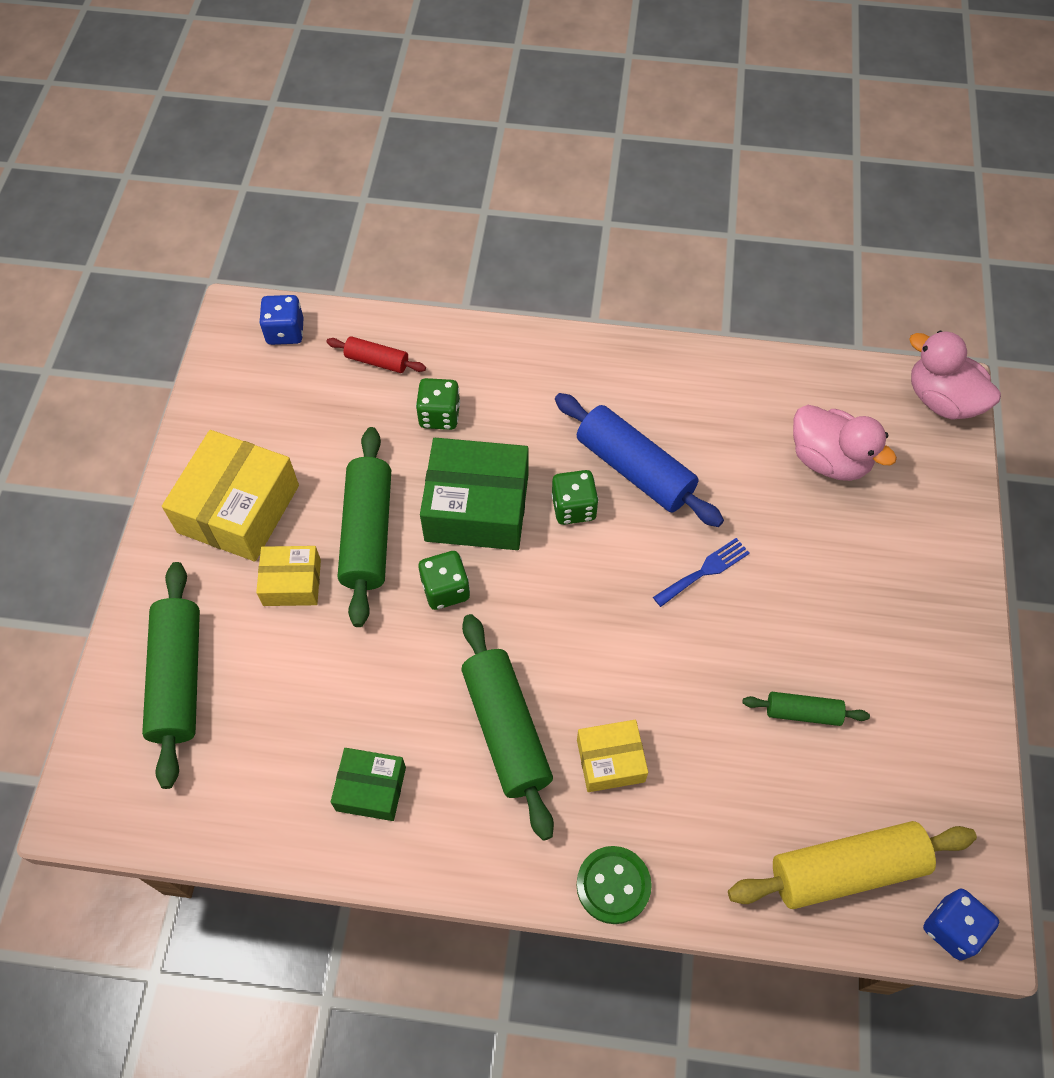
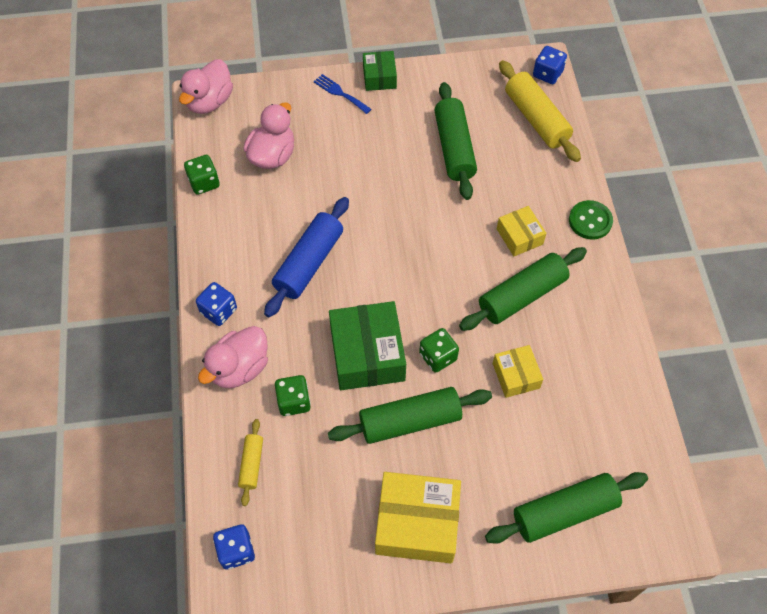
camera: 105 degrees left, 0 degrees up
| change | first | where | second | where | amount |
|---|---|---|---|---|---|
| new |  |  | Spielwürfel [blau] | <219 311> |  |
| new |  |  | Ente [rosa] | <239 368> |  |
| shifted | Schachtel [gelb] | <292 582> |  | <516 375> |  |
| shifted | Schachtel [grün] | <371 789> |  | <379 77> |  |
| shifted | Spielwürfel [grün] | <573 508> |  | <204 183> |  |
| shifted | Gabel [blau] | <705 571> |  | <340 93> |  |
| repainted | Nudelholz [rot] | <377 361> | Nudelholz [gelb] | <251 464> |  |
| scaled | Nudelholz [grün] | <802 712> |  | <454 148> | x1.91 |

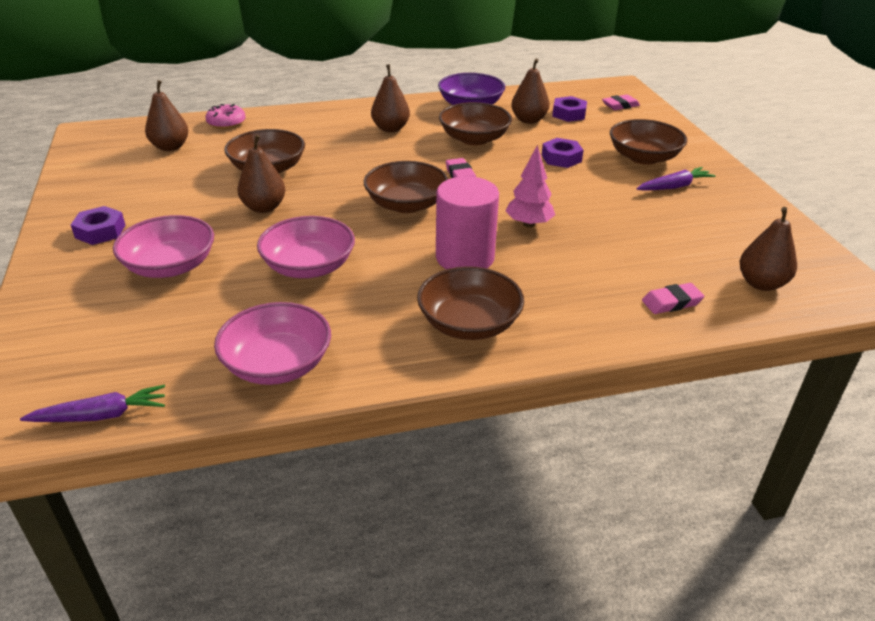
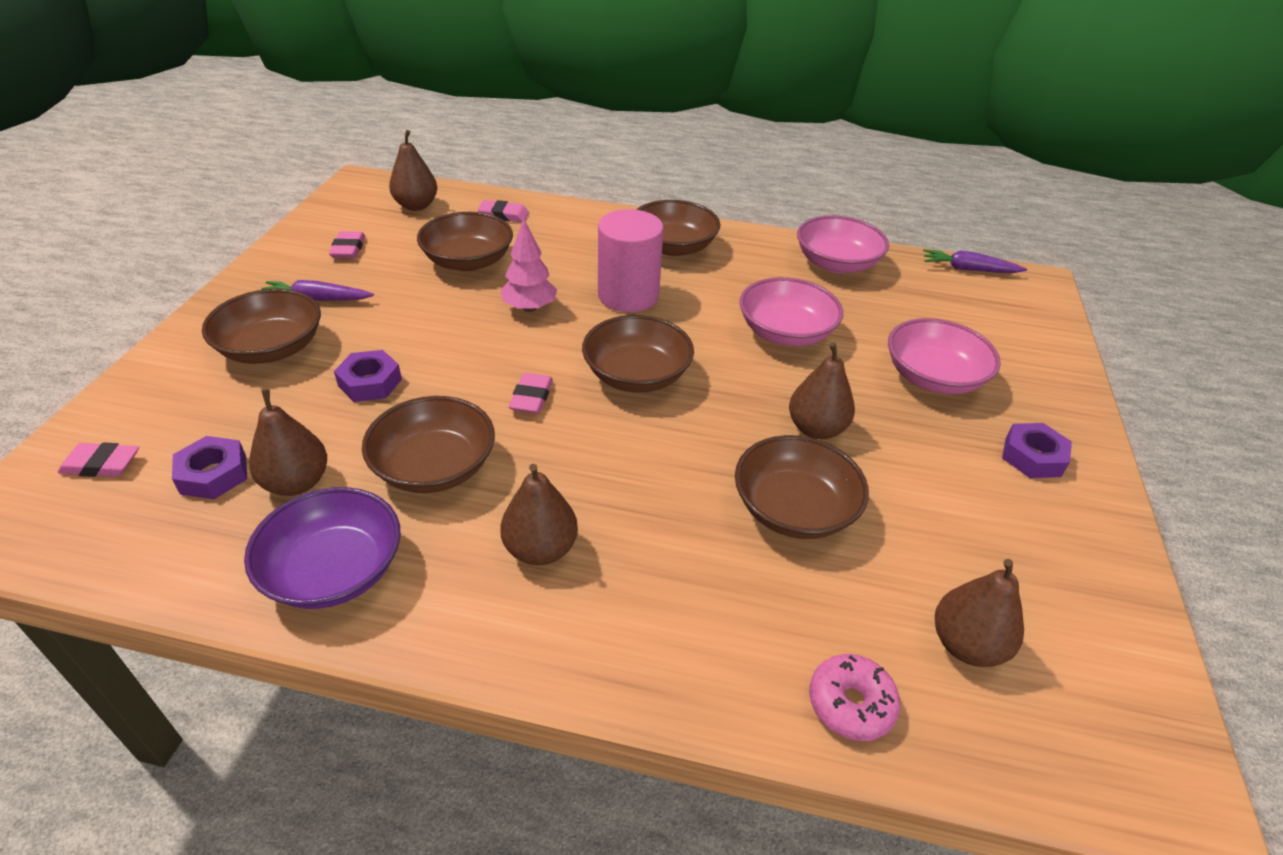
camera: 155 degrees left, 5 degrees up
| change | first | where | second | where | amount |
|---|---|---|---|---|---|
| new |  |  | Radiergummi [rosa] | <348 249> |  |
| new |  |  | Schüssel [braun] | <468 261> |  |

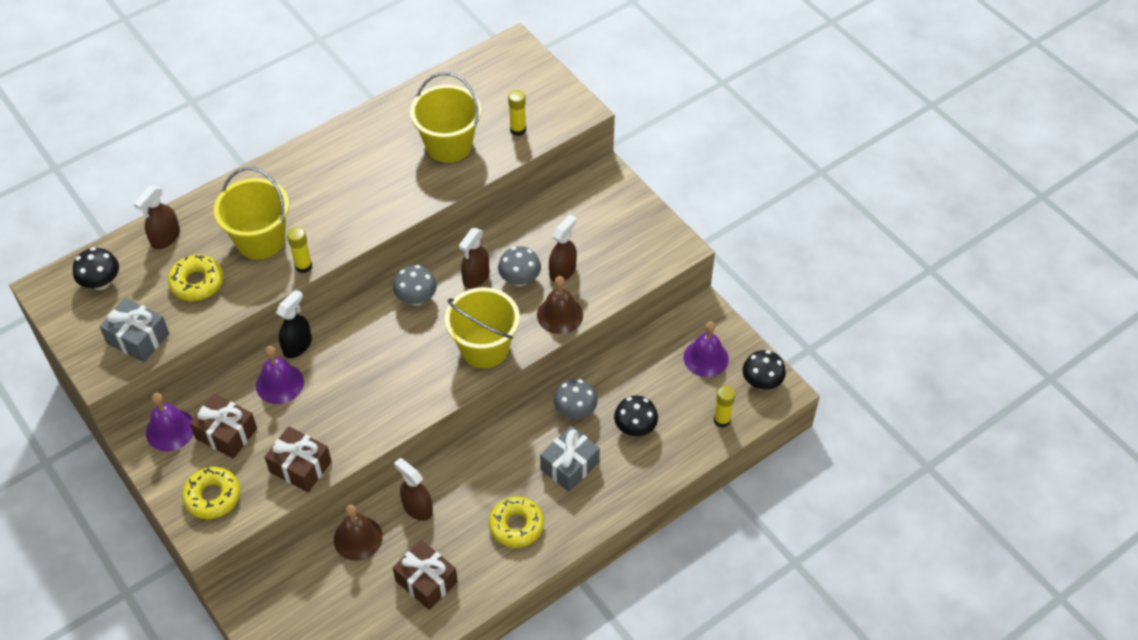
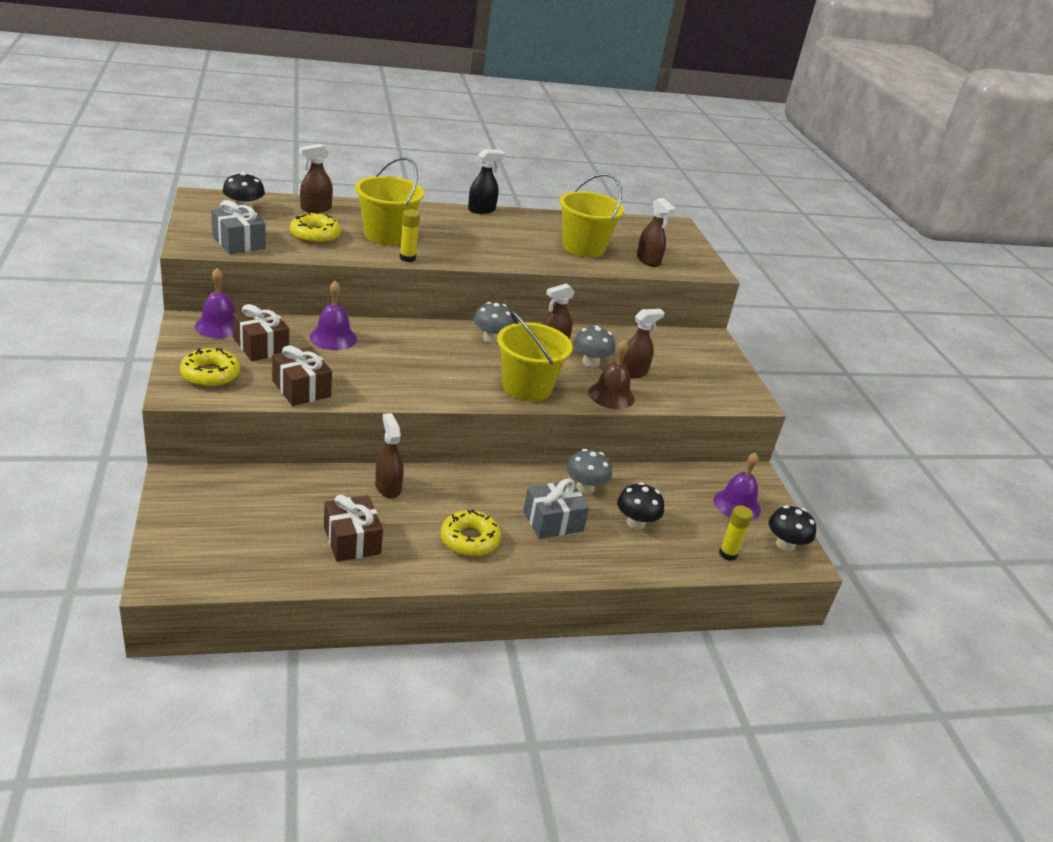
camera: 20 degrees right, 20 degrees down
| change | first | where | second | where | amount |
|---|---|---|---|---|---|
| gone | Glocke [braun] | <358 538> |  |  |  |
| shifted | Sprühflasche [schwarz] | <297 345> |  | <481 210> |  |
| swapped | Klebestift [gelb] | <518 129> | Sprühflasche [braun] | <648 260> |  |

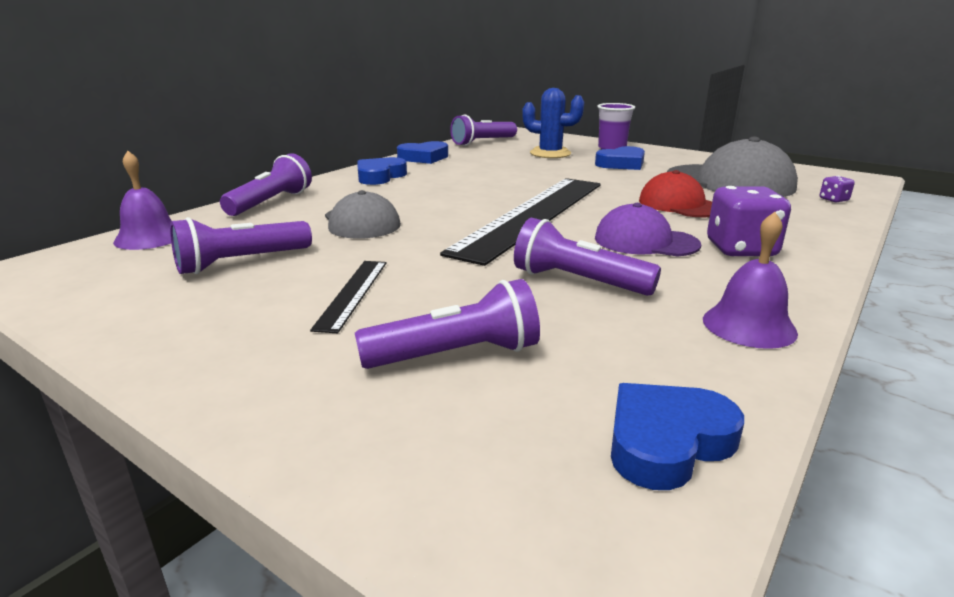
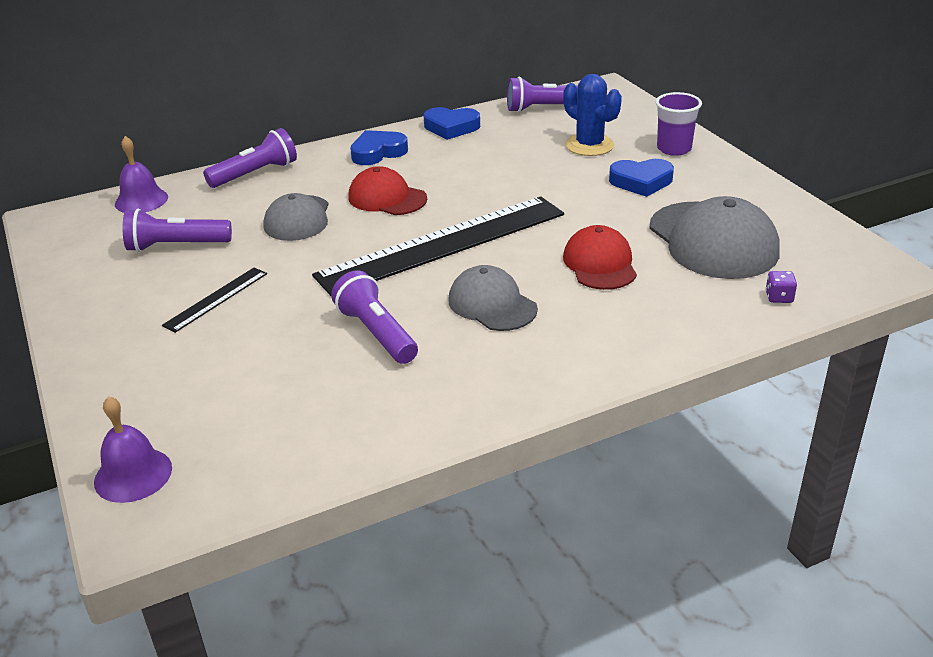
camera: 30 degrees right, 10 degrees up
| change | first | where | second | where | amount |
|---|---|---|---|---|---|
| gone | Taschenlampe [lila] | <456 355> |  |  |  |
| gone | Herz [blau] | <666 442> |  |  |  |
| gone | Spielwürfel [lila] | <741 249> |  |  |  |
| new |  |  | Kappe [rot] | <387 198> |  |
| shifted | Glocke [lila] | <749 325> |  | <133 474> |  |
| repainted | Kappe [lila] | <645 241> | Kappe [grau] | <492 304> |  |

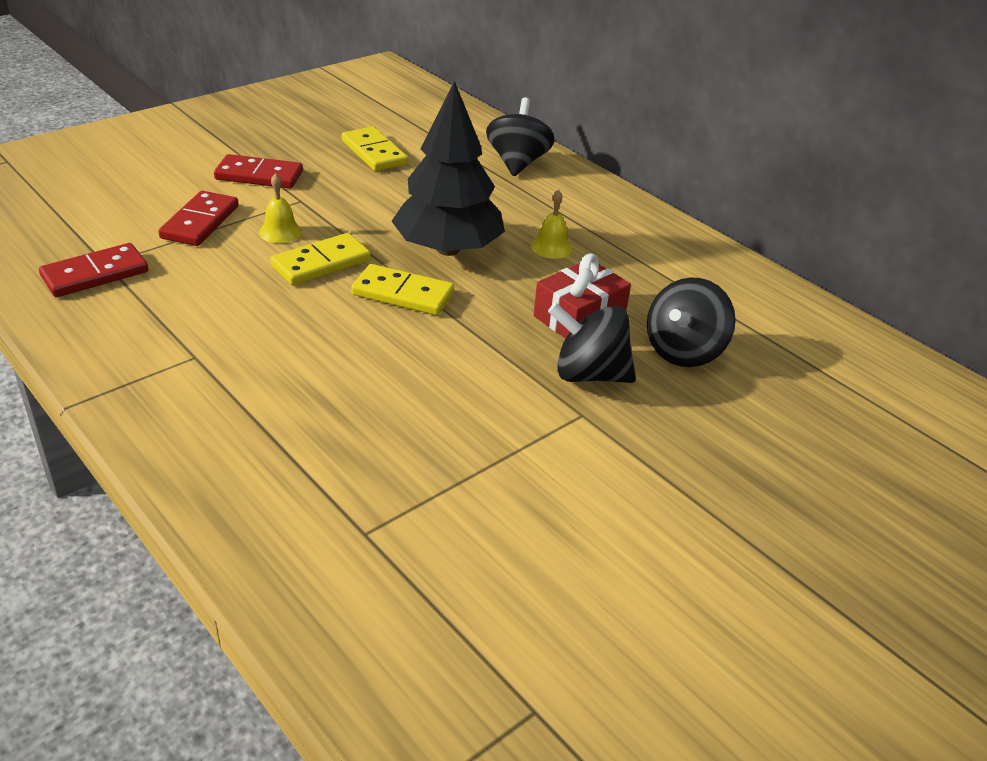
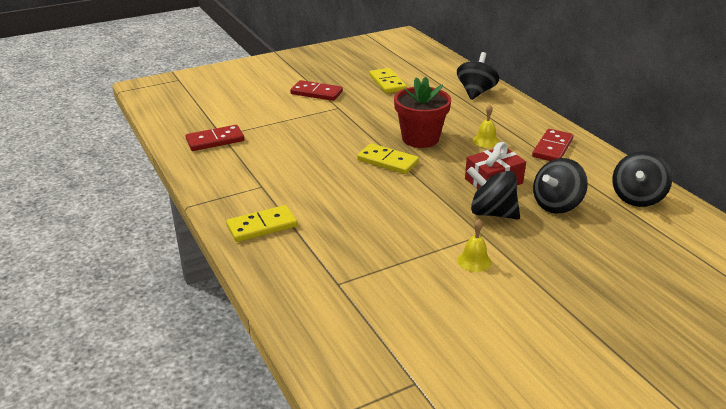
camera: 15 degrees right, 5 degrees down
| change | first | where | second | where | amount |
|---|---|---|---|---|---|
| new |  |  | Kreisel [schwarz] | <637 198> |  |
| shifted | Dominostein [rot] | <200 222> |  | <552 148> |  |
| shifted | Glocke [gelb] | <280 232> |  | <474 261> |  |
| shifted | Dominostein [gelb] | <321 263> |  | <262 226> |  |
| swapped | Baum [schwarz] | <447 249> | Blumentopf [rot] | <420 138> |  |

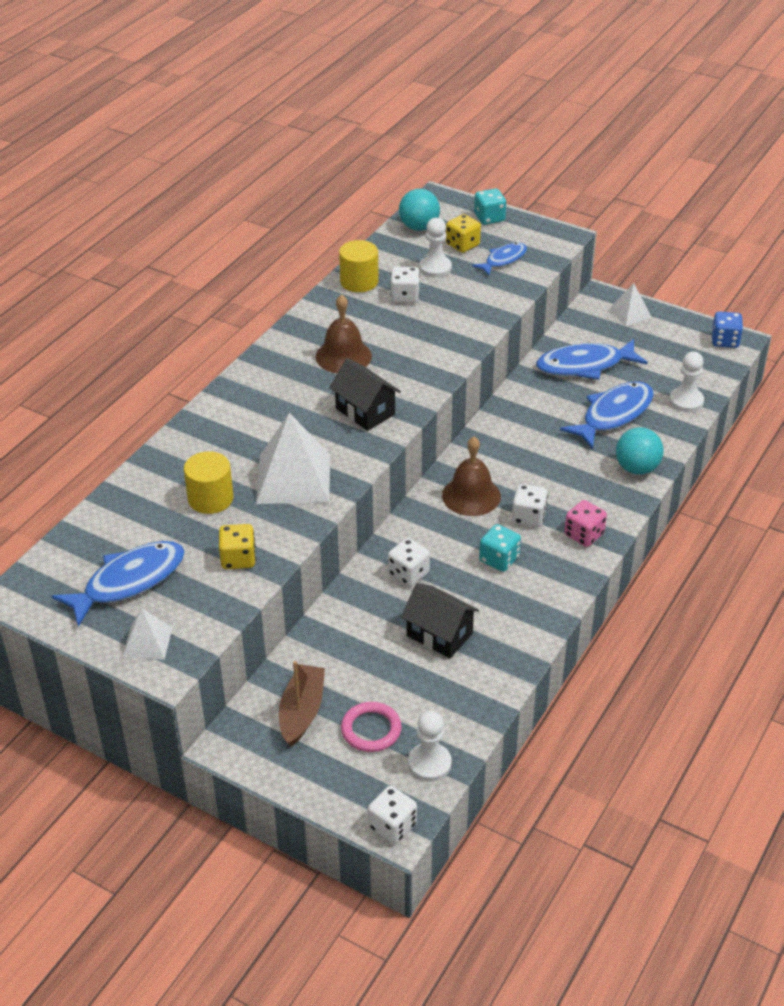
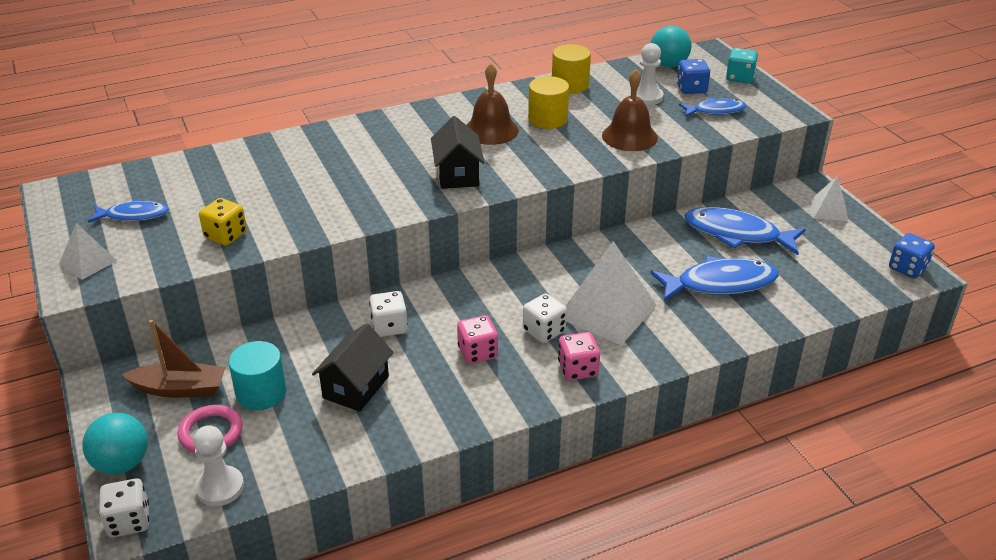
camera: 35 degrees right, 5 degrees down
| change | first | where | second | where | amount |
|---|---|---|---|---|---|
| gone | Spielwürfel [weiß] | <405 296> |  |  |  |
| gone | Bauer [weiß] | <686 401> |  |  |  |
| new |  |  | Vollzylinder [türkis] | <261 393> |  |
| shifted | Vollzylinder [gelb] | <210 498> |  | <547 119> |  |
| shifted | Pyramide [weiß] | <294 478> |  | <607 311> |  |
| shifted | Glocke [braun] | <471 495> |  | <629 136> |  |
| shifted | Ball [türkis] | <637 468> |  | <122 464> |  |
| repainted | Spielwürfel [gelb] | <462 245> | Spielwürfel [blau] | <691 89> |  |
| repainted | Spielwürfel [türkis] | <499 559> | Spielwürfel [rosa] | <477 352> |  |
| rotated | Boot [braun] | <302 711> |  | <180 389> | 45 degrees clockwise |
| rotated | Haus [schwarz] | <439 634> |  | <356 387> | 45 degrees clockwise |
| scaled | Fisch [blau] | <128 582> |  | <133 215> | x0.60 |

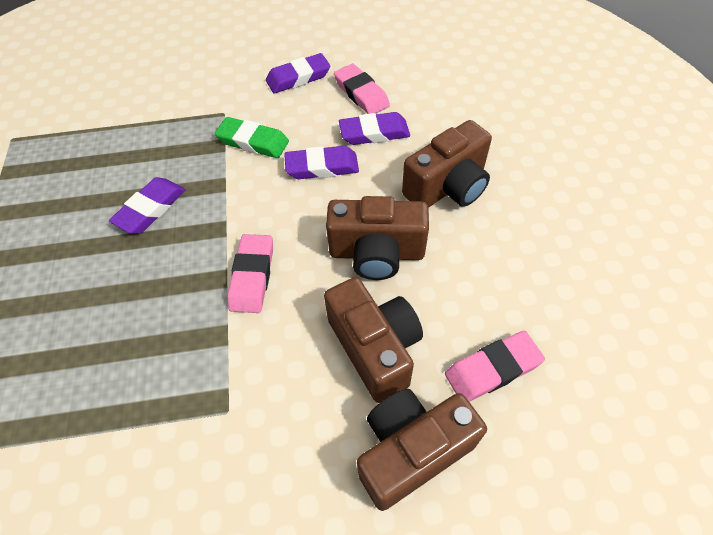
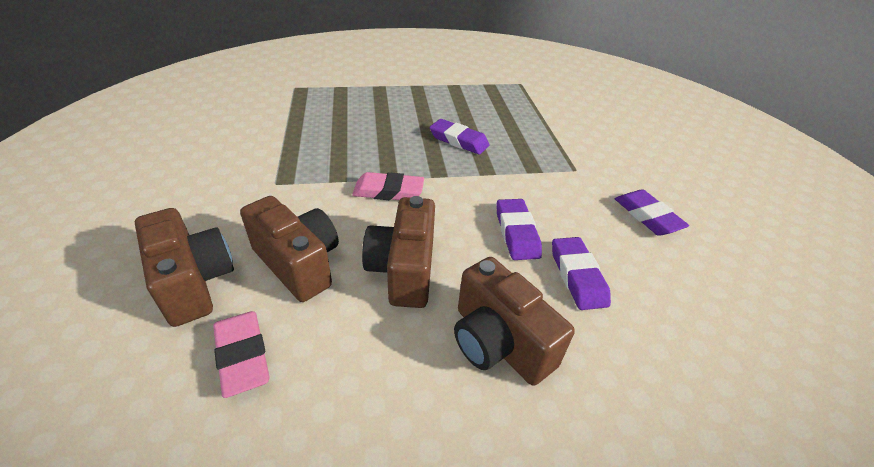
camera: 85 degrees right, 15 degrees down
| change | first | where | second | where | amount |
|---|---|---|---|---|---|
| gone | Radiergummi [grün] | <253 142> |  |  |  |
| gone | Radiergummi [rosa] | <361 94> |  |  |  |
| rotated | Kamera [braun] | <375 348> |  | <298 263> | 105 degrees counterclockwise |

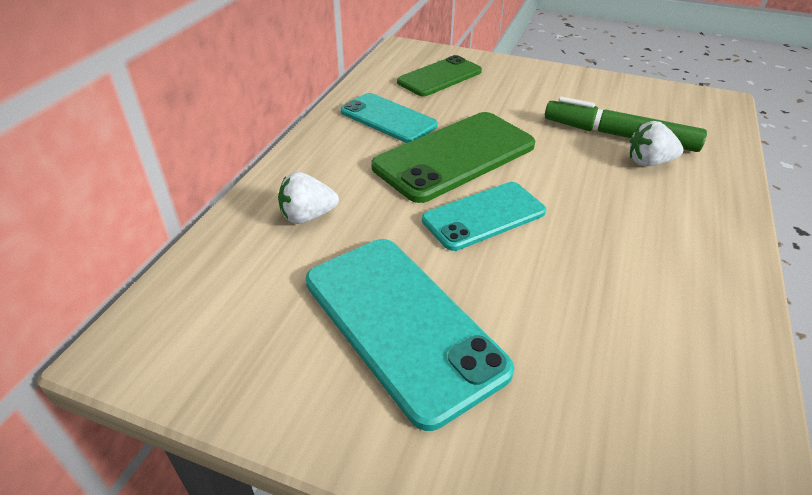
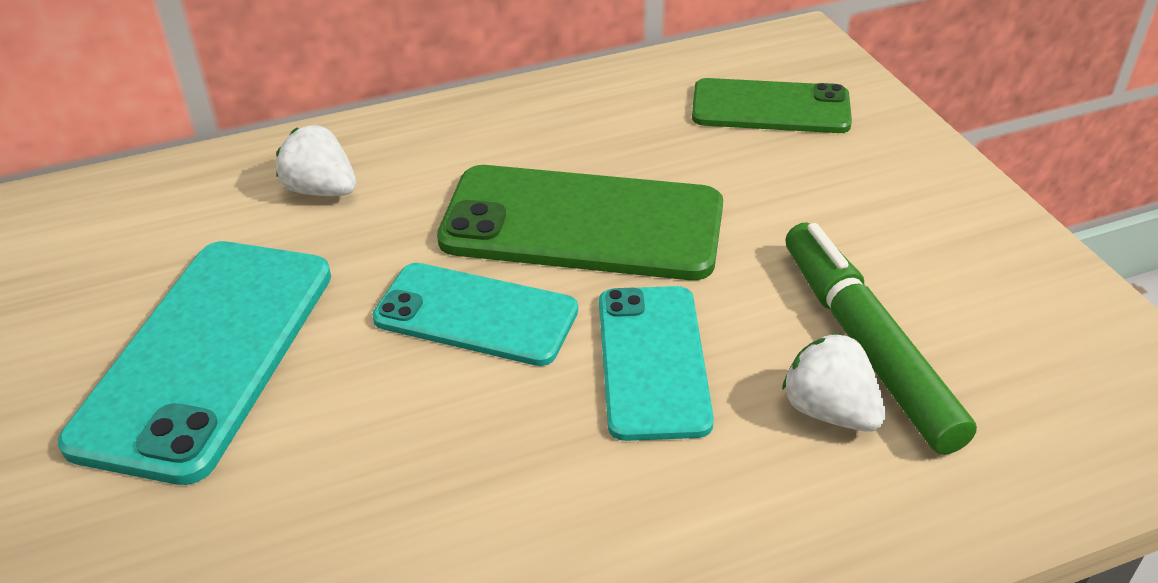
camera: 50 degrees right, 0 degrees up
| change | first | where | second | where | amount |
|---|---|---|---|---|---|
| shifted | Handy [türkis] | <388 118> |  | <653 361> |  |

